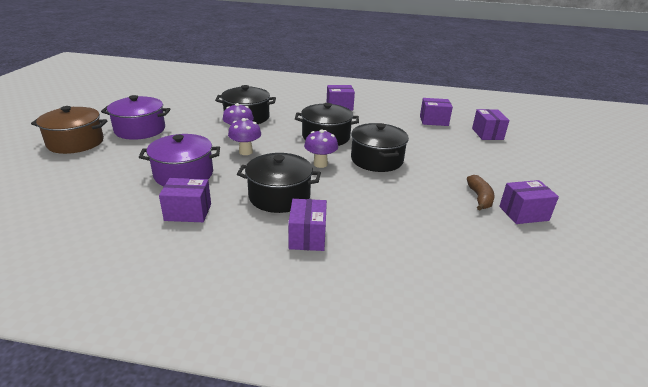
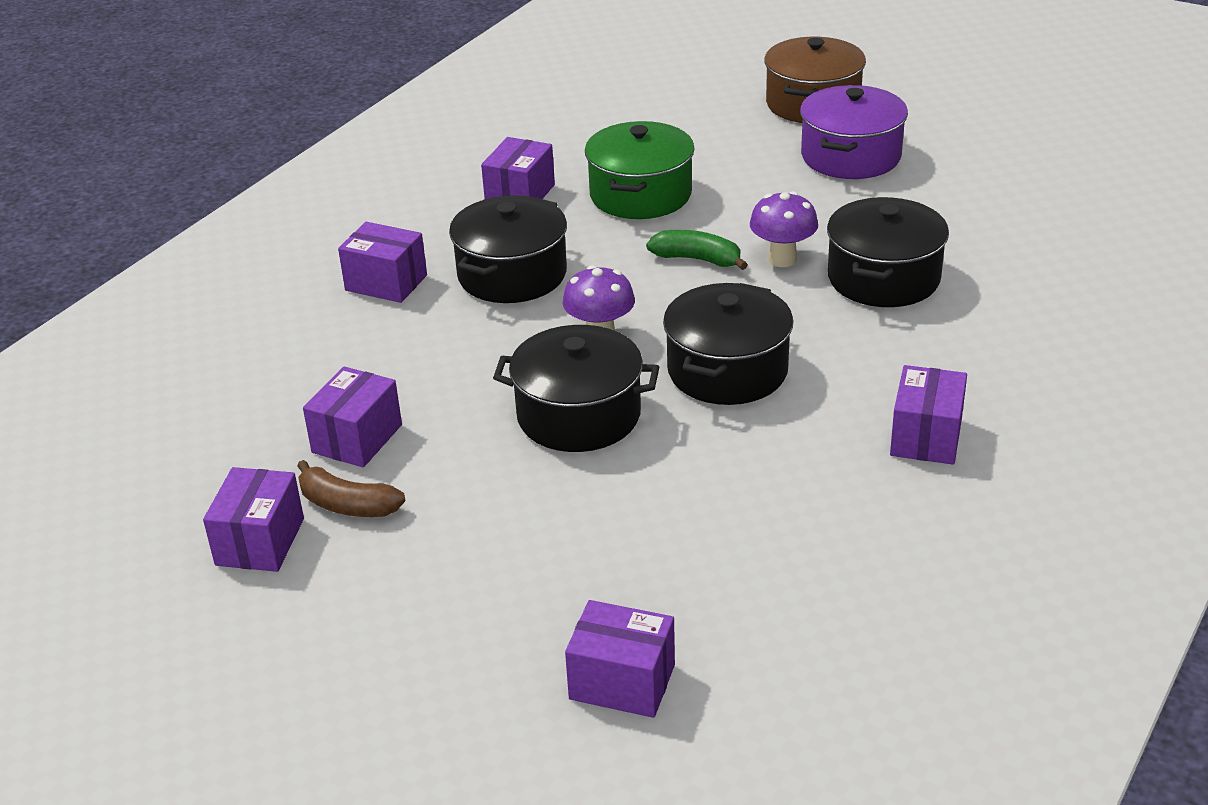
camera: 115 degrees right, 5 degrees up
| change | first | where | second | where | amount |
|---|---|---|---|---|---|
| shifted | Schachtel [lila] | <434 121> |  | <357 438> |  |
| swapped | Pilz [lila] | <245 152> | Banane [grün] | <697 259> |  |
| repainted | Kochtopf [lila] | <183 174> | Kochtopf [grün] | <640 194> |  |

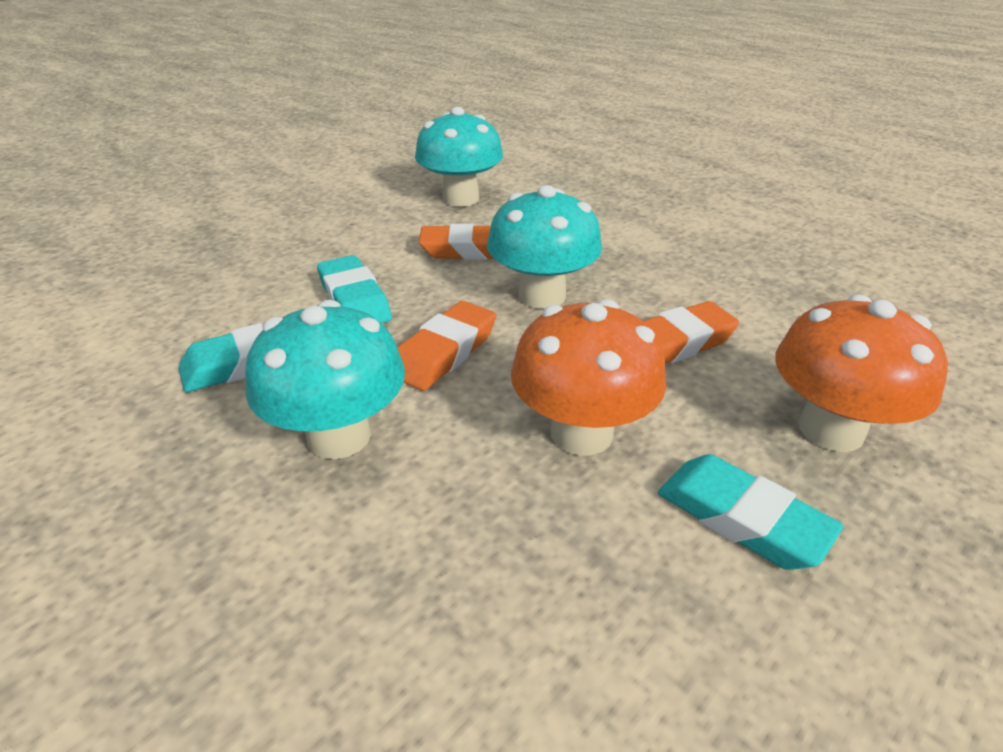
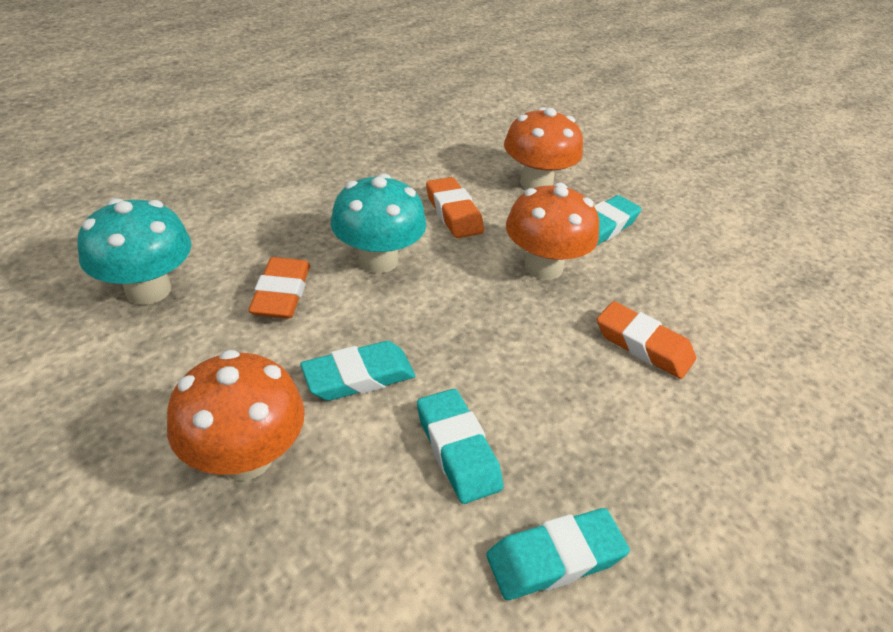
camera: 90 degrees left, 5 degrees up
| change | first | where | second | where | amount |
|---|---|---|---|---|---|
| gone | Pilz [türkis] | <339 436> |  |  |  |
| new |  |  | Pilz [orange] | <245 457> |  |
| new |  |  | Radiergummi [türkis] | <555 558> |  |
| shifted | Radiergummi [orange] | <444 352> |  | <643 345> |  |

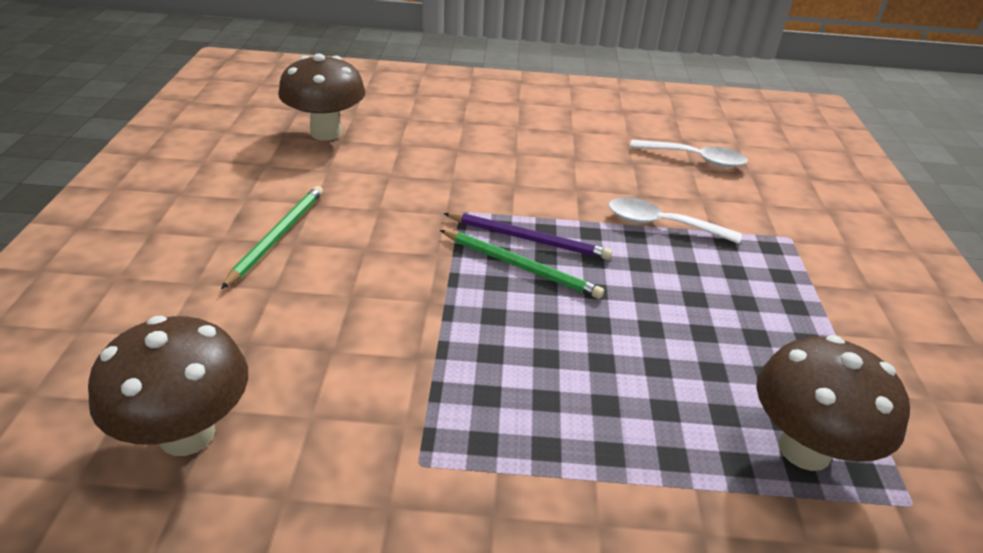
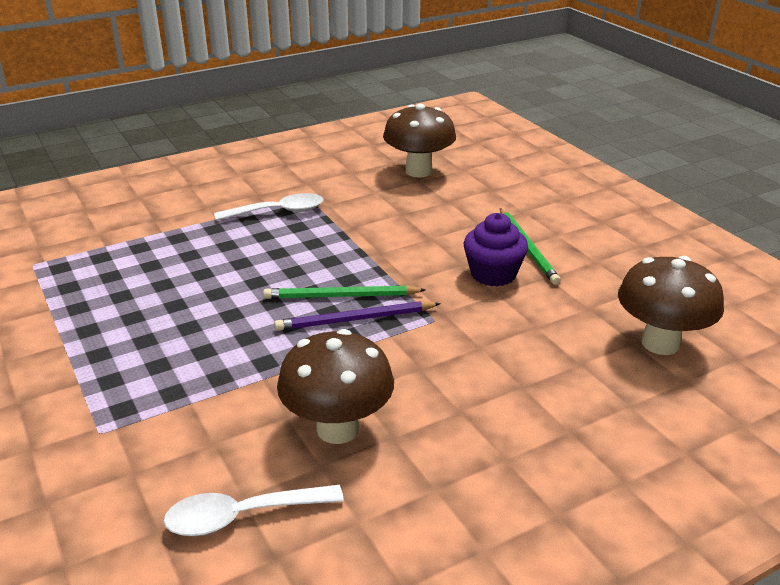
camera: 150 degrees right, 5 degrees down
| change | first | where | second | where | amount |
|---|---|---|---|---|---|
| new |  |  | Muffin [lila] | <493 274> |  |
| shifted | Löffel [weiß] | <662 225> |  | <278 212> |  |
| shifted | Pilz [braun] | <804 449> |  | <338 429> |  |

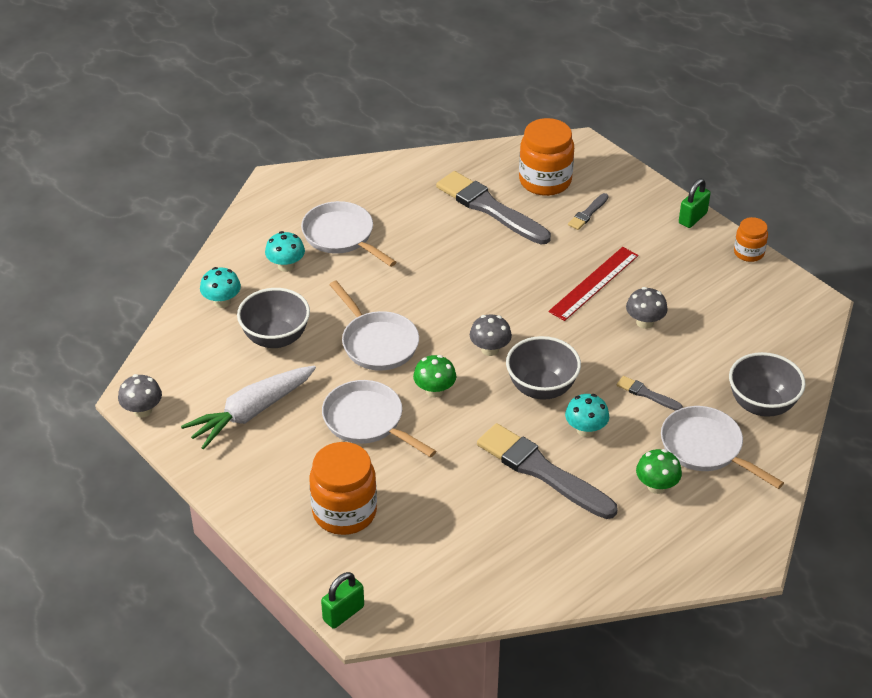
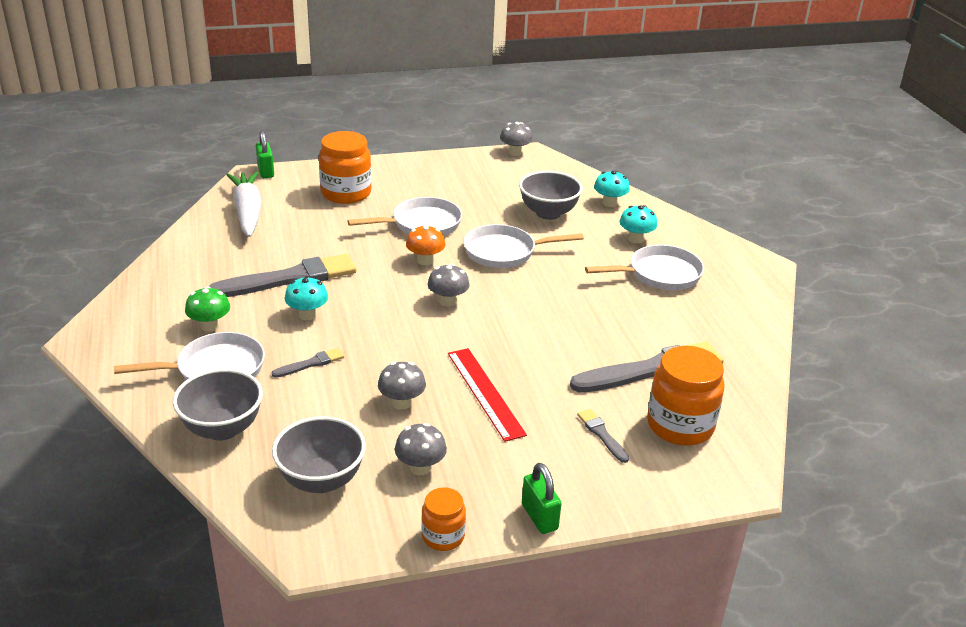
camera: 115 degrees right, 10 degrees down
| change | first | where | second | where | amount |
|---|---|---|---|---|---|
| new |  |  | Pilz [grau] | <420 467> |  |
| shifted | Karotte [weiß] | <252 412> |  | <248 212> |  |
| shifted | Schüssel [grau] | <541 388> |  | <321 480> |  |
| repainted | Pilz [grün] | <434 390> | Pilz [orange] | <425 260> |  |

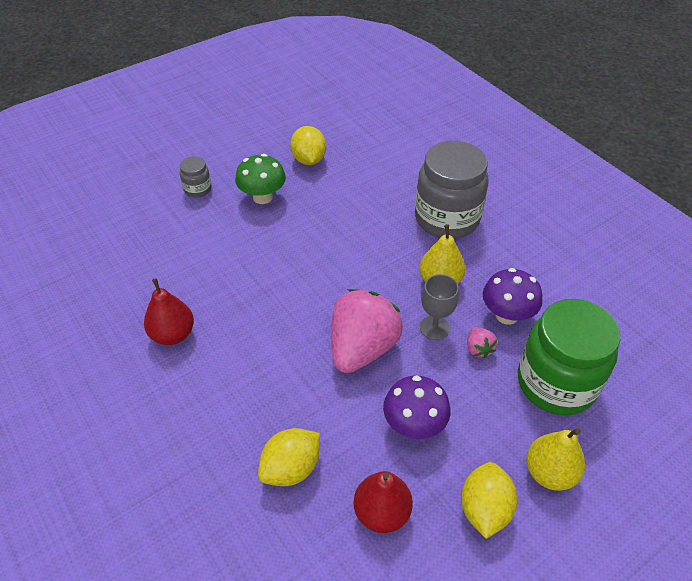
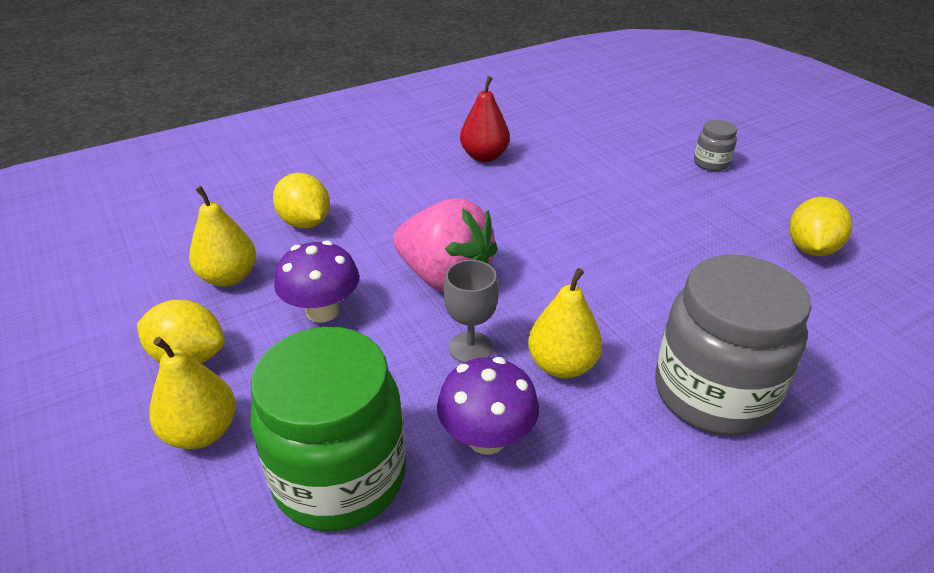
camera: 95 degrees right, 10 degrees down
| change | first | where | second | where | amount |
|---|---|---|---|---|---|
| gone | Pilz [grün] | <262 197> |  |  |  |
| gone | Erdbeere [rosa] | <478 349> |  |  |  |
| repainted | Birne [rot] | <381 512> | Birne [gelb] | <229 277> |  |
| rotated | Zitrone [gelb] | <309 159> |  | <811 249> | 60 degrees counterclockwise |

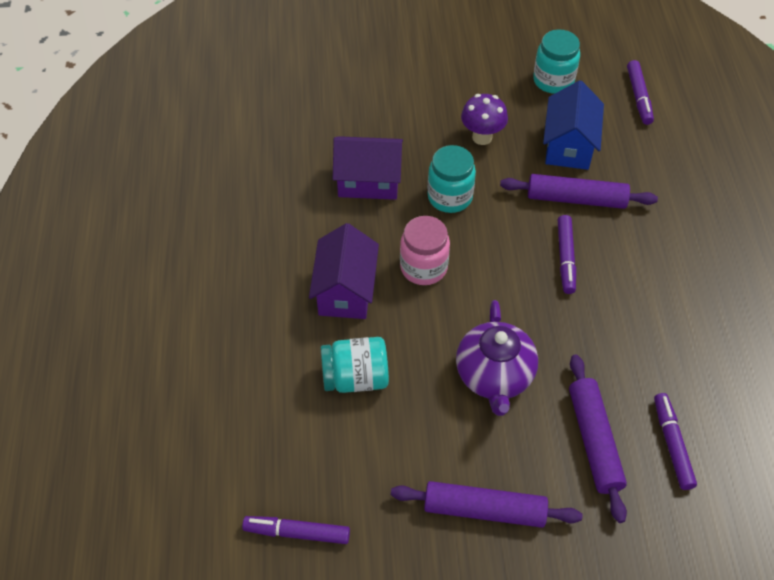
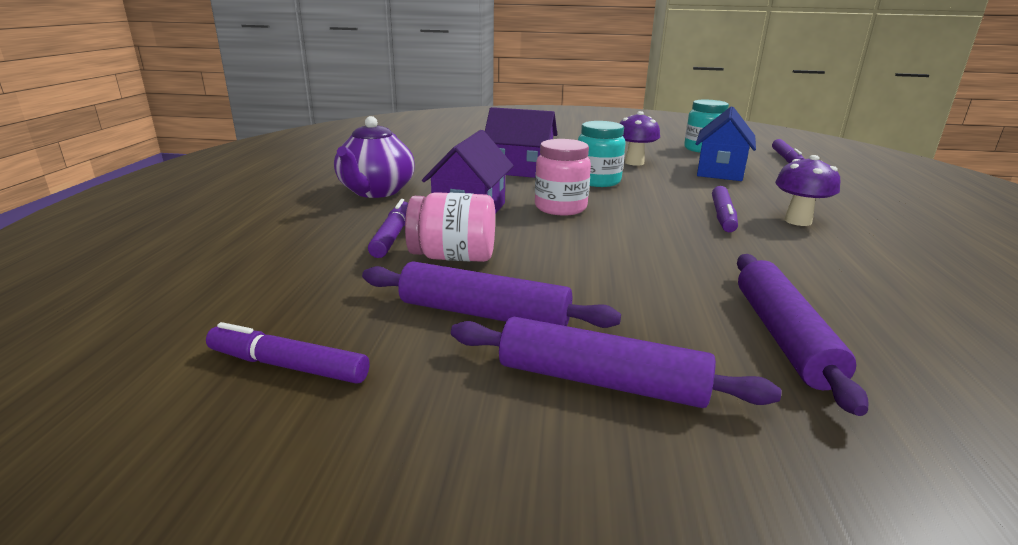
camera: 10 degrees right, 30 degrees down
| change | first | where | second | where | amount |
|---|---|---|---|---|---|
| new |  |  | Pilz [lila] | <798 221> |  |
| shifted | Teekanne [lila] | <494 376> |  | <376 191> |  |
| shifted | Nudelholz [lila] | <576 199> |  | <484 314> |  |
| shifted | Filzstift [lila] | <672 444> |  | <392 236> |  |
| repainted | Einmachglas [türkis] | <355 378> | Einmachglas [rosa] | <453 257> |  |

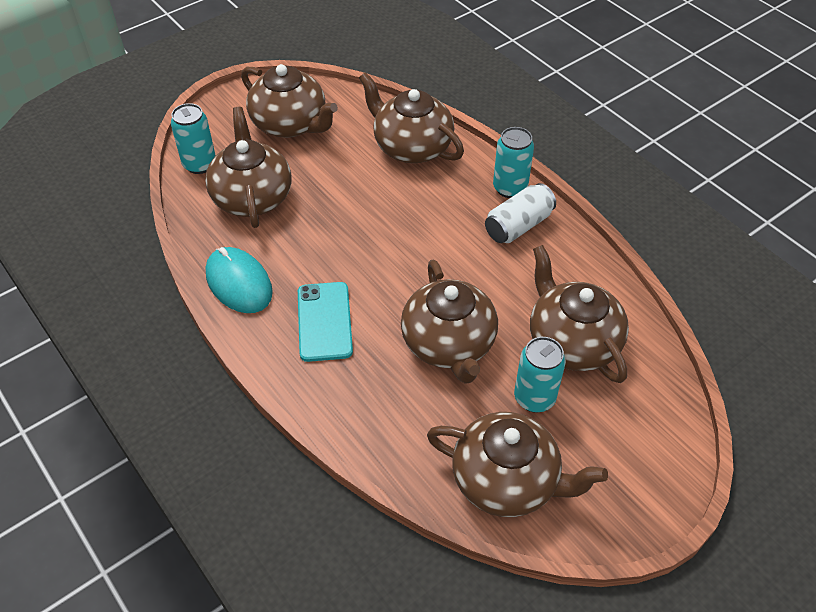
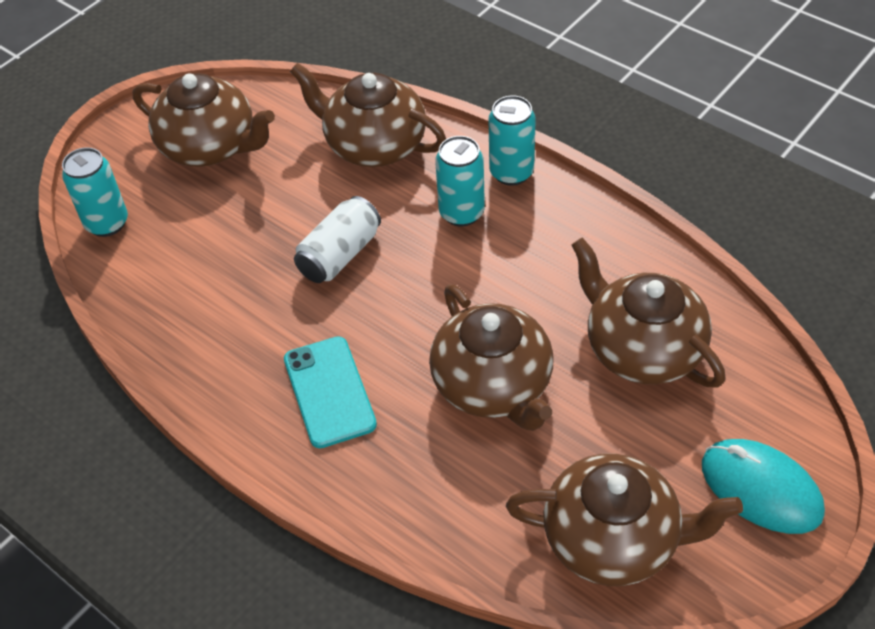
camera: 10 degrees left, 0 degrees up
| change | first | where | second | where | amount |
|---|---|---|---|---|---|
| gone | Teekanne [braun] | <252 197> |  |  |  |
| shifted | Computermaus [türkis] | <239 283> |  | <761 488> |  |
| shifted | Dose [weiß] | <518 226> |  | <340 255> |  |
| shifted | Dose [türkis] | <534 398> |  | <461 213> |  |

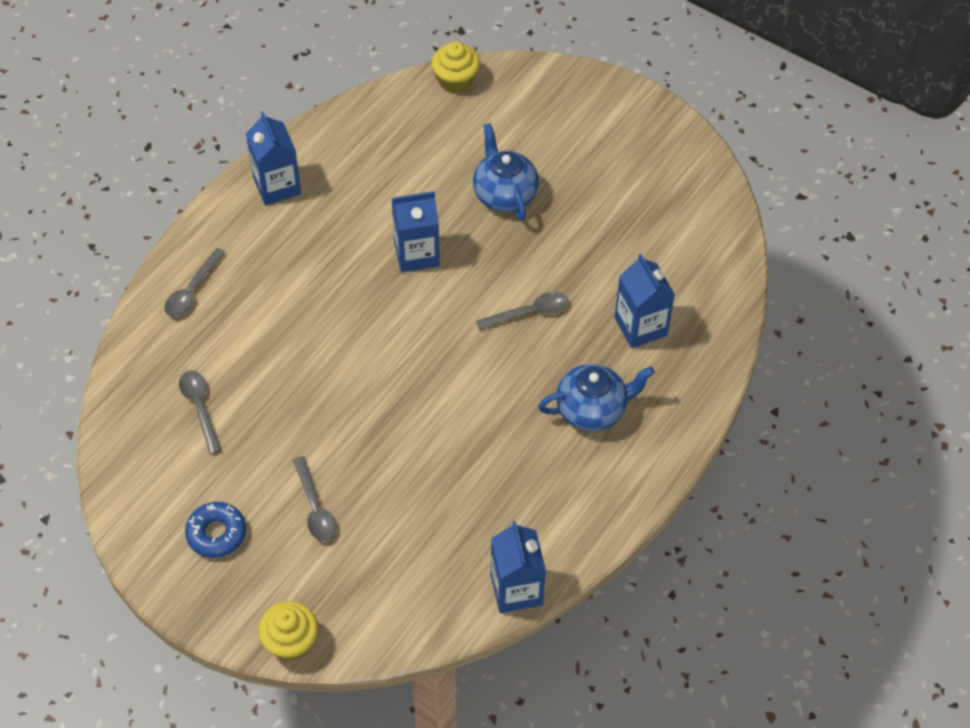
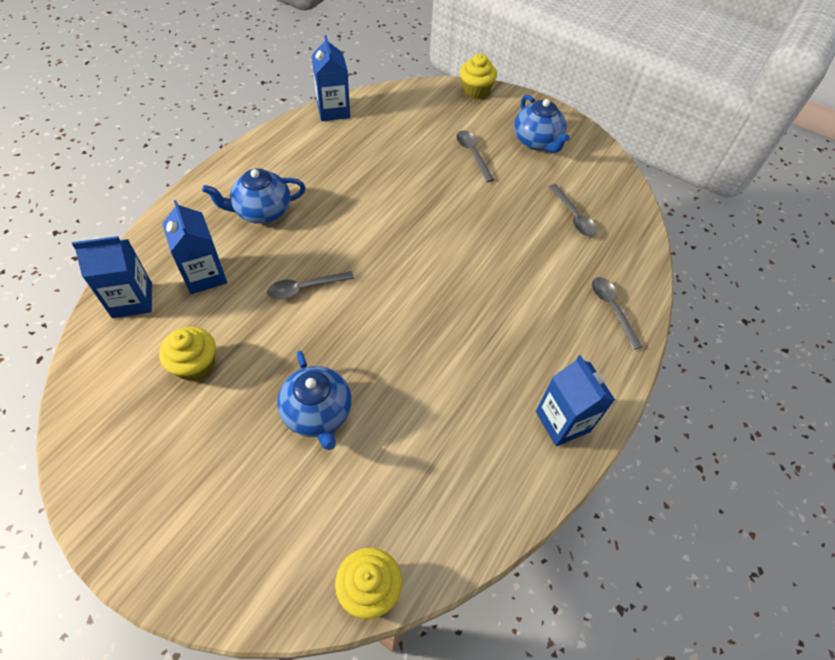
camera: 175 degrees right, 0 degrees up
| change | first | where | second | where | amount |
|---|---|---|---|---|---|
| new |  |  | Muffin [gelb] | <195 365> |  |
| shifted | Getränkekarton [blau] | <416 254> |  | <132 300> |  |
| swapped | Donut [blau] | <216 534> | Teekanne [blau] | <536 141> |  |
| rotated | Löffel [grau] | <192 290> |  | <612 309> | 45 degrees counterclockwise |

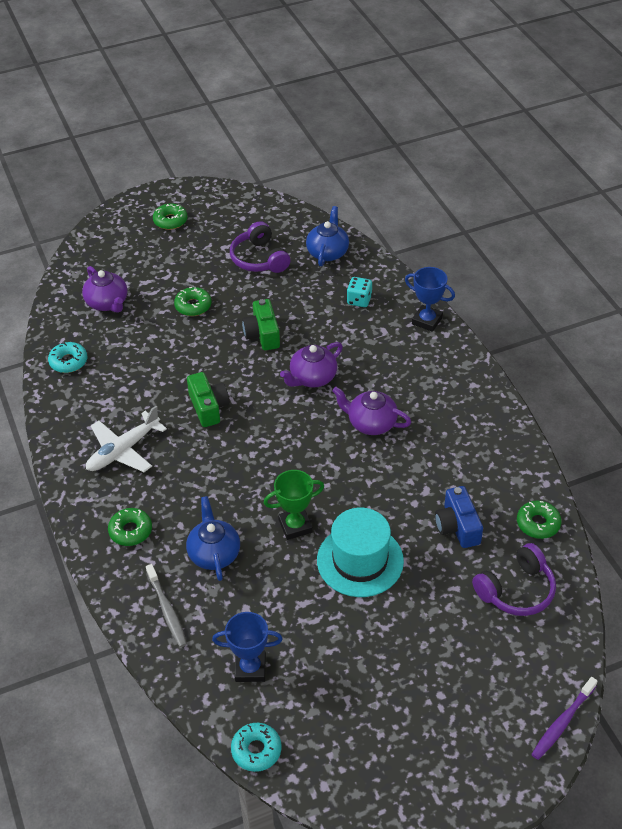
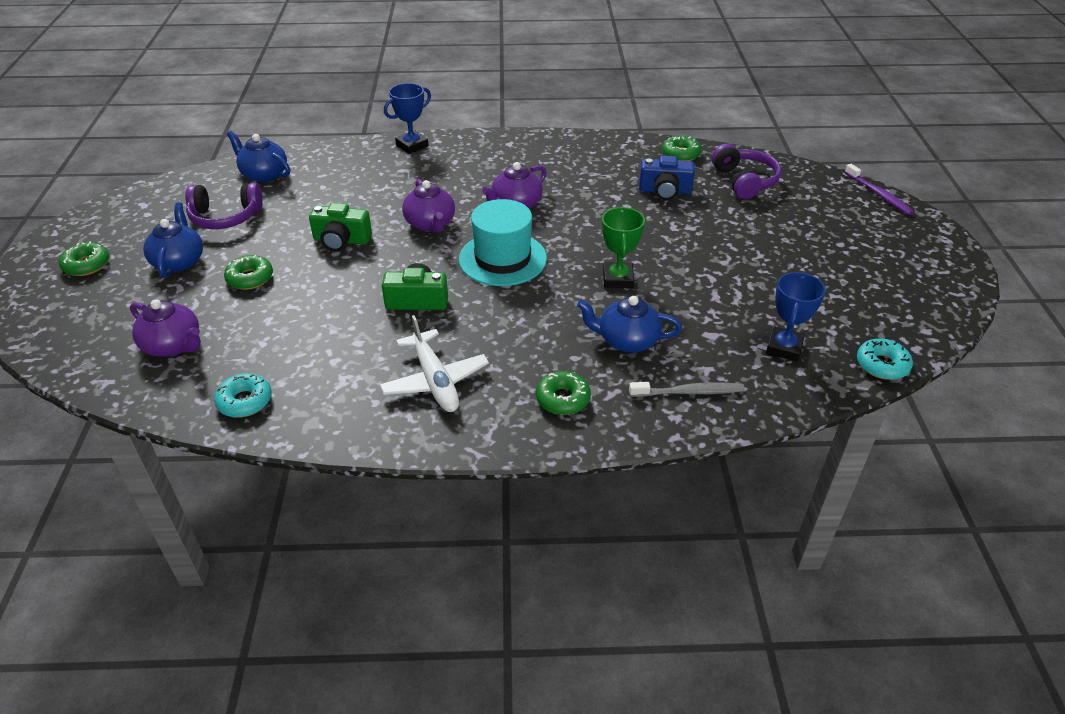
camera: 70 degrees left, 5 degrees down
| change | first | where | second | where | amount |
|---|---|---|---|---|---|
| gone | Spielwürfel [türkis] | <359 300> |  |  |  |
| new |  |  | Teekanne [blau] | <179 261> |  |
| shifted | Hut [türkis] | <360 560> |  | <502 259> |  |
| rotated | Teekanne [lila] | <107 303> |  | <173 345> | 45 degrees clockwise |

